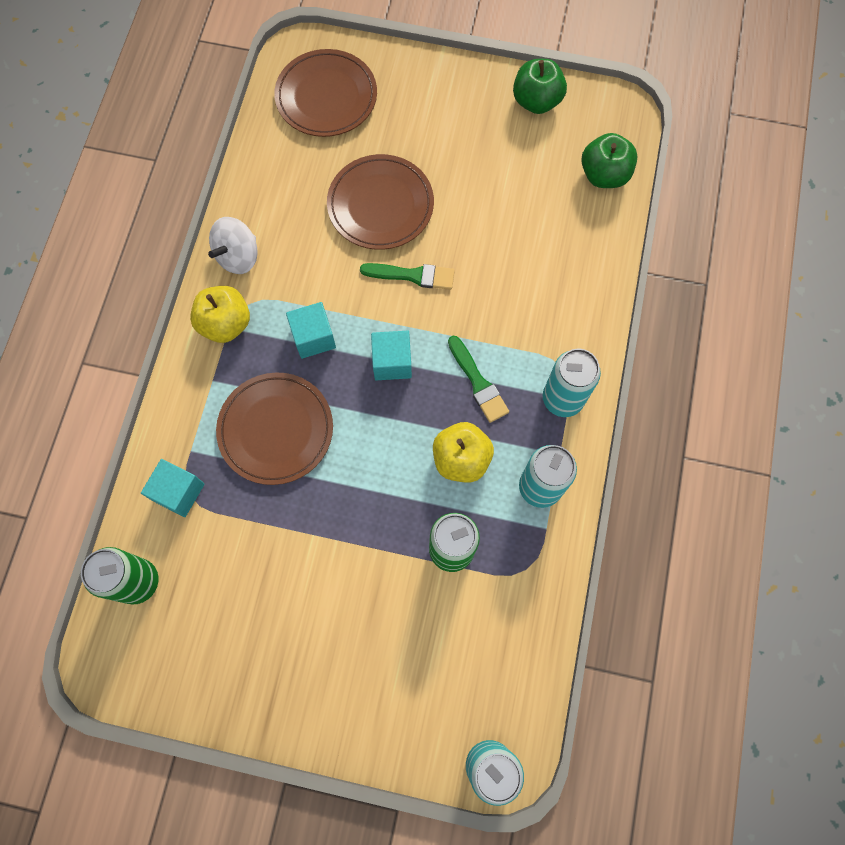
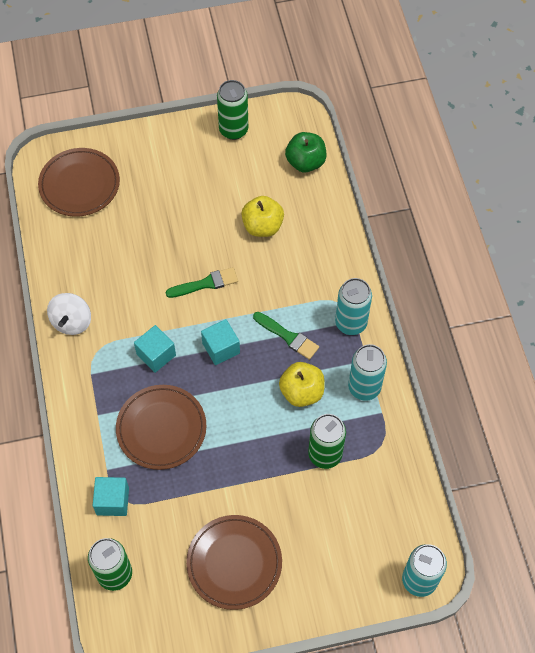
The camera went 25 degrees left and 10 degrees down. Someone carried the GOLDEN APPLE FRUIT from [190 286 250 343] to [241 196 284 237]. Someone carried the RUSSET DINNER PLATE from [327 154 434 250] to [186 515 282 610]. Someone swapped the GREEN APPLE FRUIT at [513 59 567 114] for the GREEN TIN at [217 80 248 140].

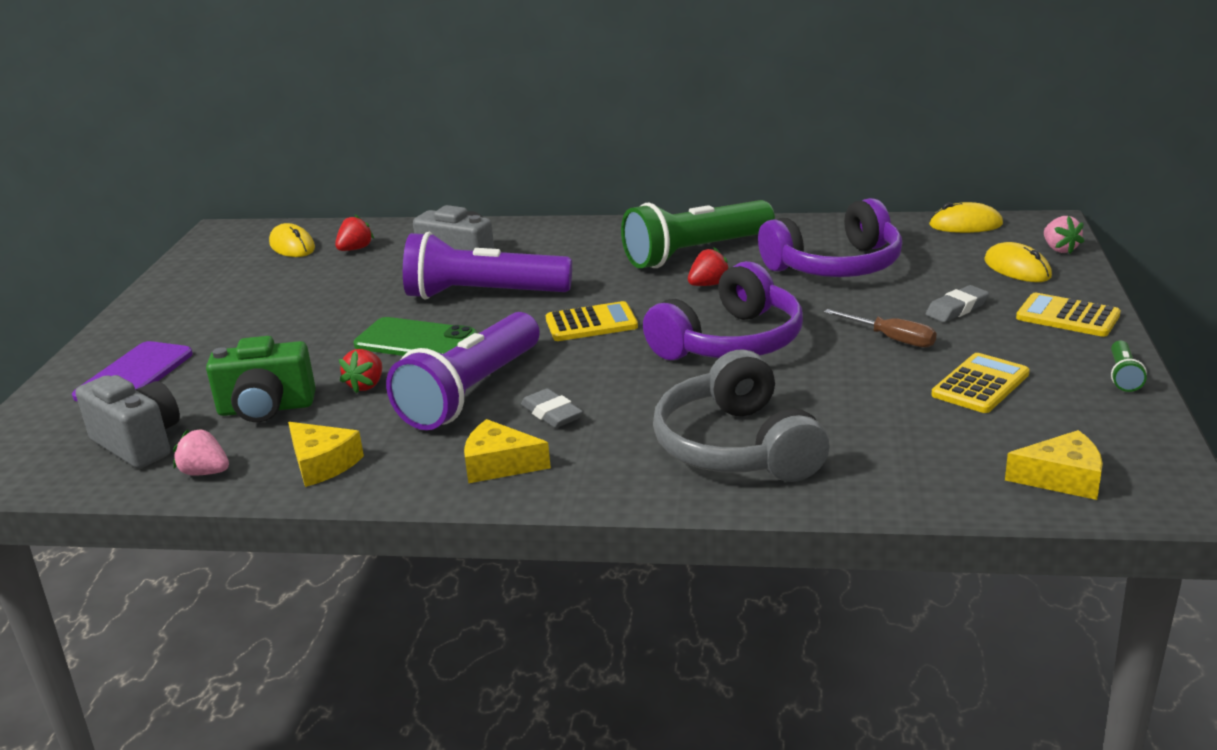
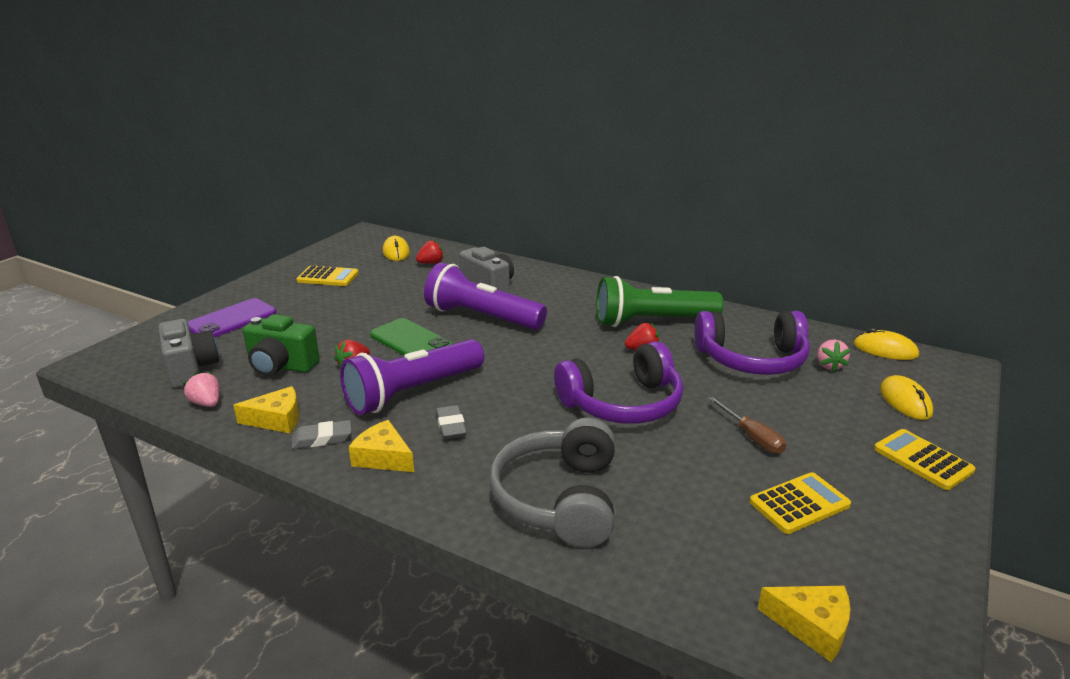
The camera went 20 degrees right and 0 degrees up. Someone rotated the GOLDEN CHEESE at [288 422 364 487] by 75 degrees counterclockwise. Someone carried the GOLDEN POCKET CALCULATOR from [546 301 638 341] to [296 266 359 286]. Someone carried the GREY GUM ERASER from [926 285 989 322] to [291 420 351 449]. Someone carried the ROSE-PINK STRAWBERRY from [1044 216 1084 254] to [817 339 851 372]. Someone took away the GREEN TORCH at [1111 341 1147 392].

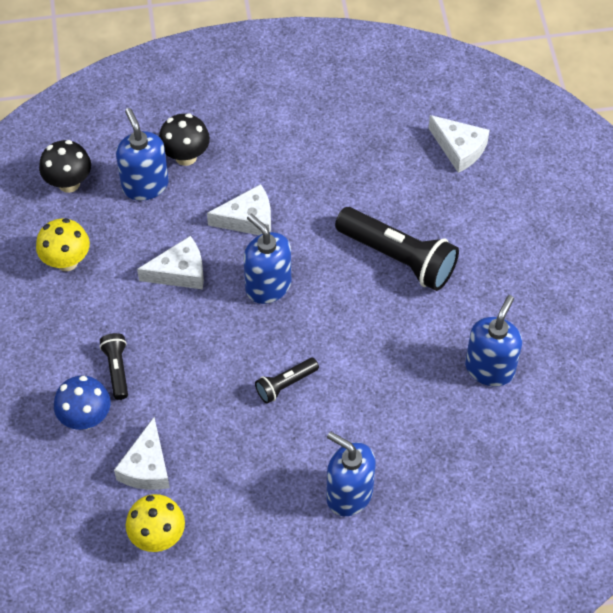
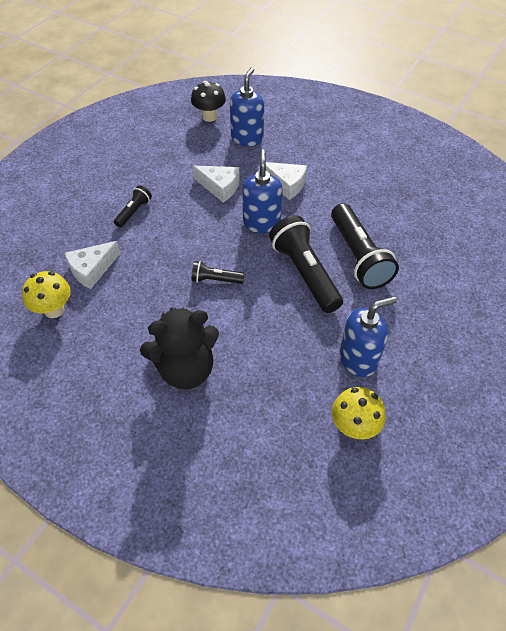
The camera went 40 degrees right and 5 degrees down. Someone carried the GOLDEN TOADSTOOL from [36 218 90 271] to [332 387 386 439]. Someone took away the BLUE TOADSTOOL at [54 375 110 430]. Someone took away the EBONY TOADSTOOL at [159 113 210 166]. Someone swapped the BLUE SOAP DISPENSER at [326 432 376 516] for the EBONY STUFFED BEAR at [140 307 219 389]. Someone took away the SNOW-WHITE CHEESE at [429 115 490 173]. Someone put down the EBONY TORCH at [269 215 343 313].

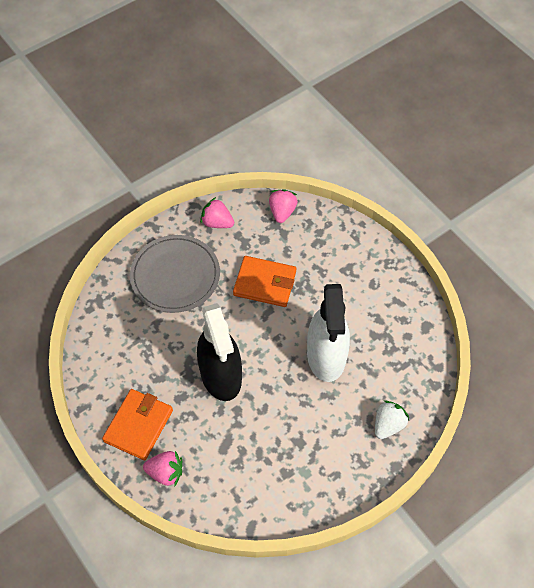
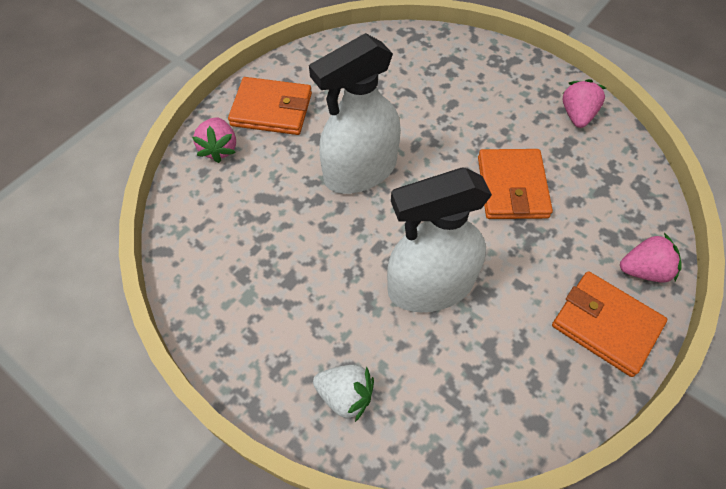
The camera went 75 degrees right and 0 degrees up. Someone took away the GREY DINNER PLATE at [130 235 220 313]. Someone repainted the EBONY SPRAY BOTTLE at [197 303 242 401], which became the SNOW-WHITE SPRAY BOTTLE at [309 33 401 194]. Someone carried the ROSE-PINK STRAWBERRY from [269 189 298 223] to [620 233 682 283]. Someone put down the BRIGHT ORANGE WALLET at [552 271 667 377].

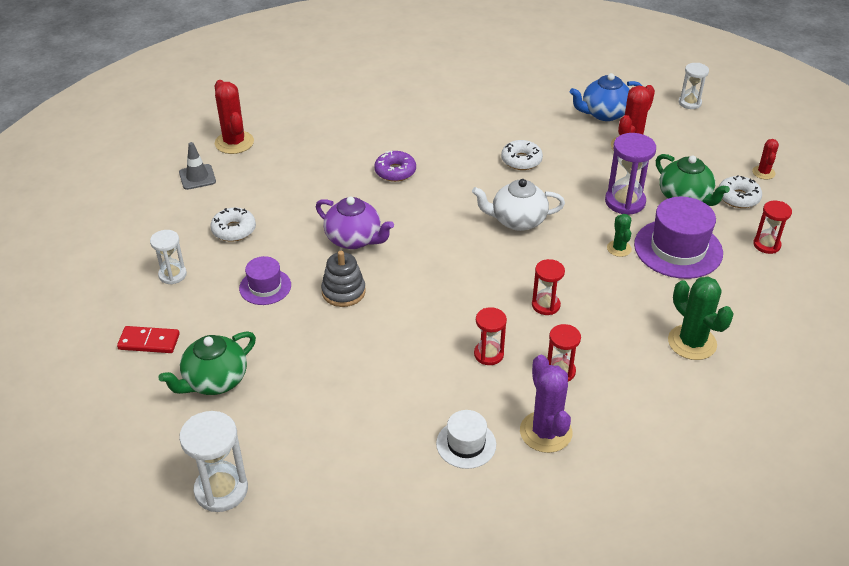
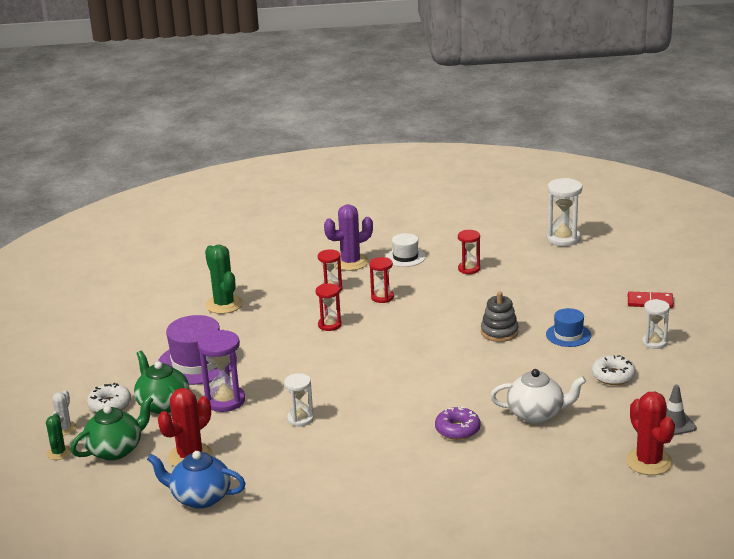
The camera went 175 degrees left and 15 degrees down. Someone carried the GREEN TEA POT from [158 331 256 395] to [71 396 154 460]. Someone repainted the VIOLET TOP HAT at [239 256 291 305], which became the BLUE TOP HAT at [546 308 591 347]. Someone took away the VIOLET TEA POT at [316 197 394 249]. Someone carried the SNOW-WHITE TEA POT from [472 179 565 231] to [490 369 586 423]. Someone took away the SNOW-WHITE DONUT at [501 140 543 170]. Someone rotated the VIOLET CACTUS at [520 355 572 453] by 75 degrees clockwise. Someone rotated the BLUE TEA POT at [570 73 642 121] by 150 degrees counterclockwise. Someone carried the GREEN CACTUS from [607 214 632 257] to [46 413 71 460]. Someone carried the SNOW-WHITE SAND TIMER from [679 63 709 109] to [284 373 314 426]. Someone repainted the CRIMSON CACTUS at [752 139 779 179], which became the SNOW-WHITE CACTUS at [52 390 77 435]. Someone carried the CRIMSON SAND TIMER from [753 201 792 254] to [458 230 480 274].

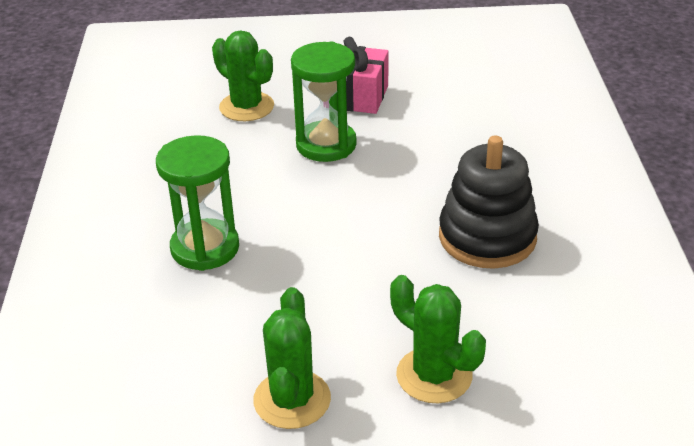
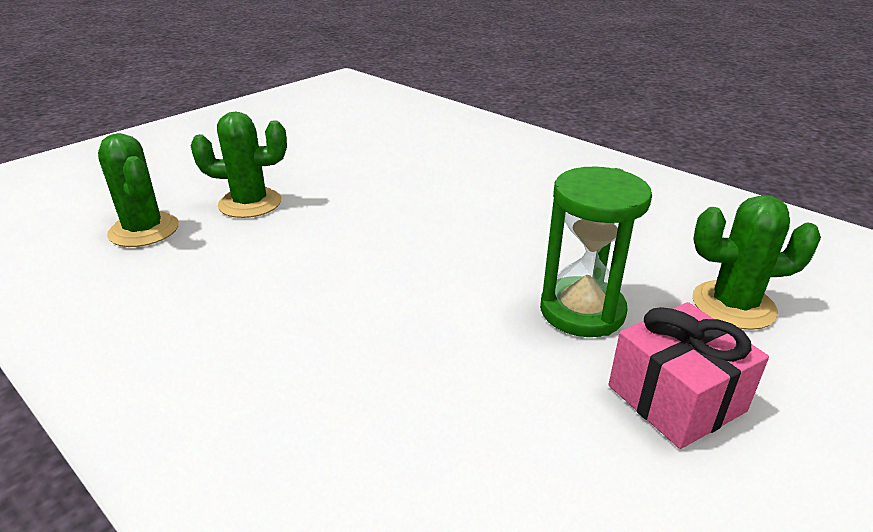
The camera went 135 degrees right and 5 degrees down. Someone took away the GREEN SAND TIMER at [156 135 239 271]. Someone carried the GREEN CACTUS from [253 287 331 429] to [98 133 179 247]. Someone took away the EBONY STACKING RINGS at [439 135 539 269].

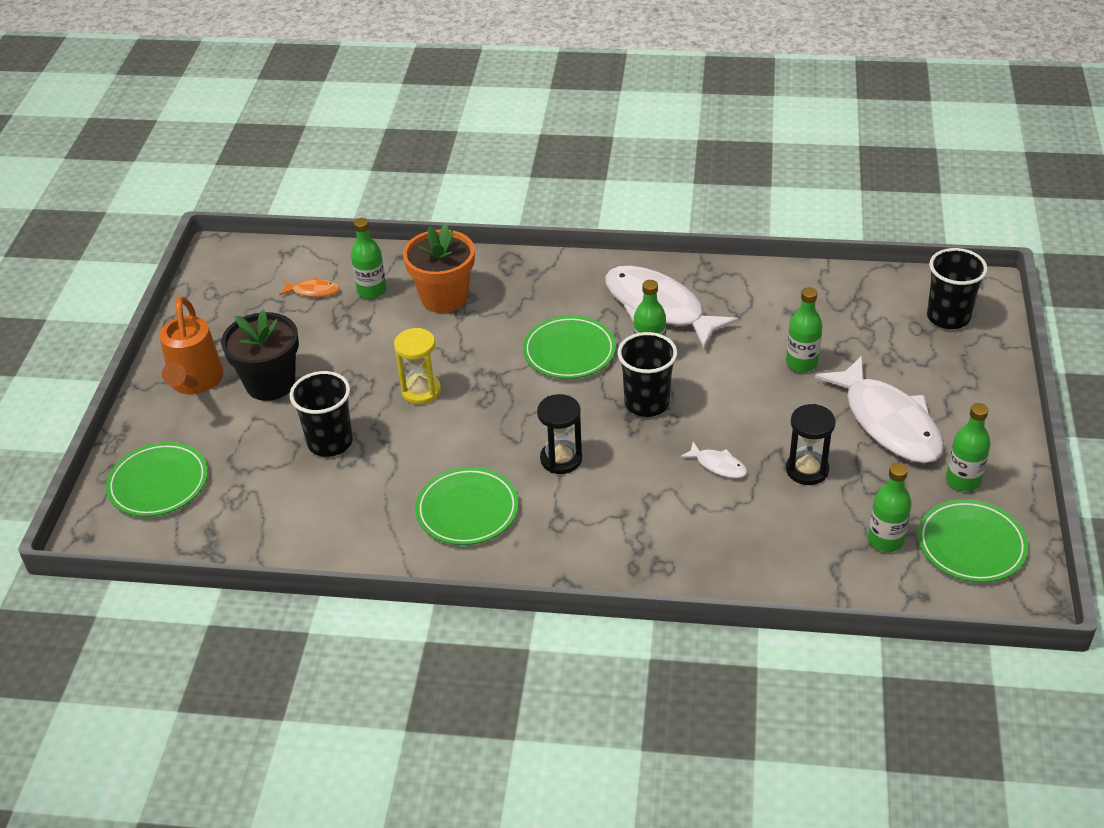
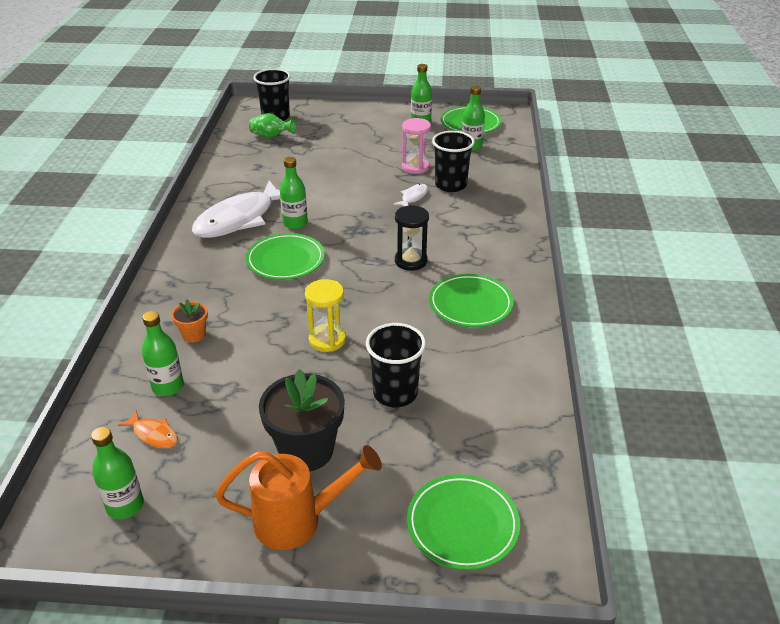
The camera went 95 degrees left and 5 degrees down. Someone rotated the BRIGHT ORANGE FISH at [279 277 340 297] by 120 degrees clockwise. Someone scaled the BRIGHT ORANGE POTTED PLANT at [403 224 475 313] by 0.50. Someone carried the EBONY TUMBLER from [618 332 677 417] to [432 131 475 192]. Someone carried the GREEN DRINK BOTTLE from [786 287 822 372] to [91 427 144 519]. Someone repainted the EBONY SAND TIMER at [786 404 836 485], which became the ROSE-PINK SAND TIMER at [402 118 431 174]. Someone took away the SNOW-WHITE FISH at [815 356 944 463]. Someone put down the GREEN VASE at [249 113 296 138].

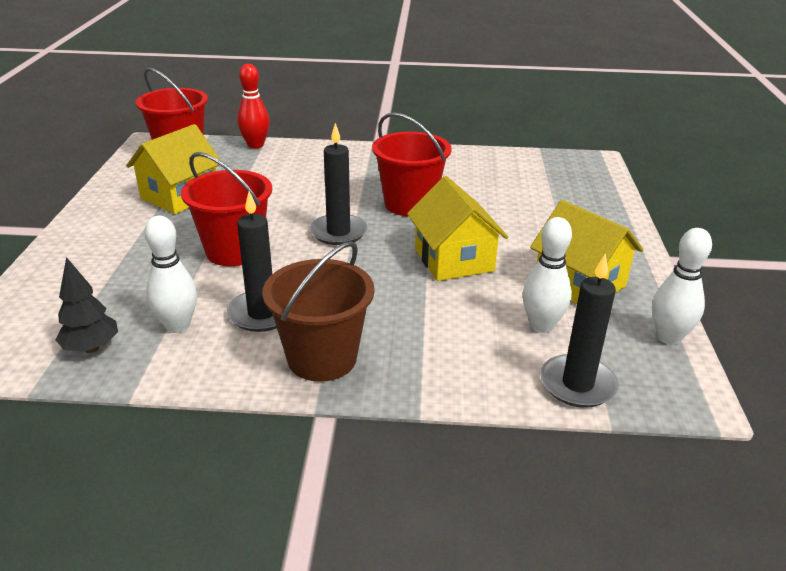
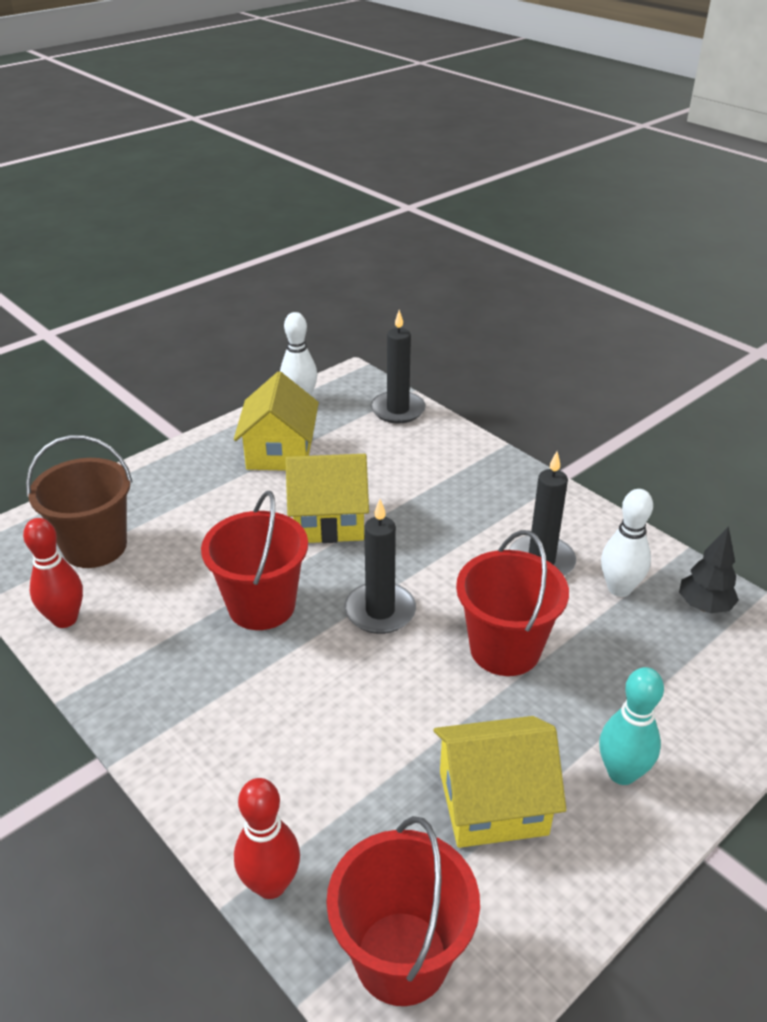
The camera went 135 degrees left and 5 degrees up. Someone carried the RUSSET PAIL from [262 241 374 382] to [26 435 133 568]. Someone rotated the GOLDEN HOUSE at [407 176 508 281] by 60 degrees clockwise. Someone took away the SNOW-WHITE BOWLING PIN at [523 217 572 333]. Someone put down the CRIMSON BOWLING PIN at [23 518 83 628]. Someone put down the TURQUOISE BOWLING PIN at [599 667 664 785].

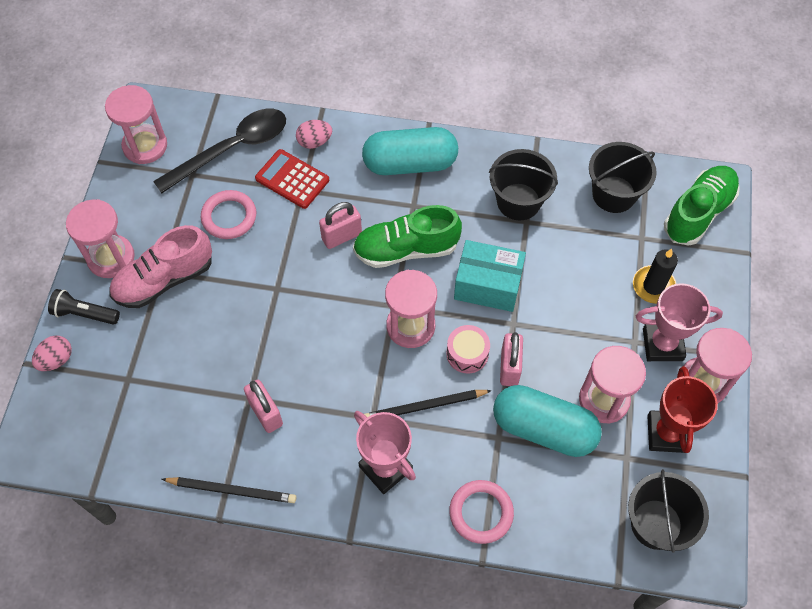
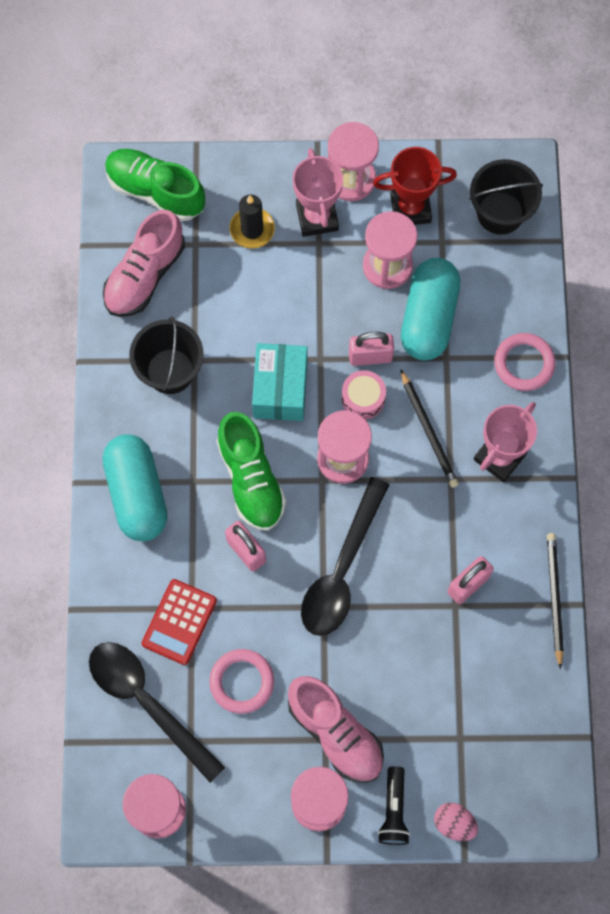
The camera went 100 degrees left and 10 degrees up. Someone took away the ROSE-PINK TOY EGG at [296 120 332 149]. Someone swapped the EBONY PAIL at [589 142 657 213] for the ROSE-PINK LACE-UP SHOE at [103 210 185 317]. Someone put down the EBONY SPOON at [301 477 389 636].

